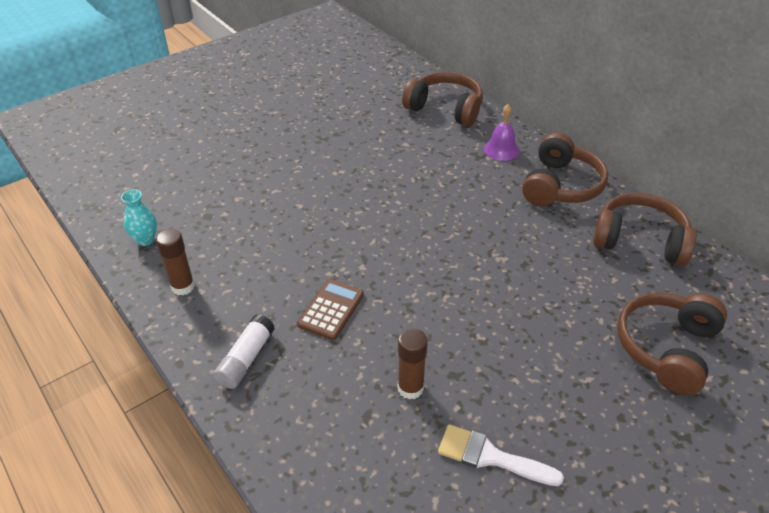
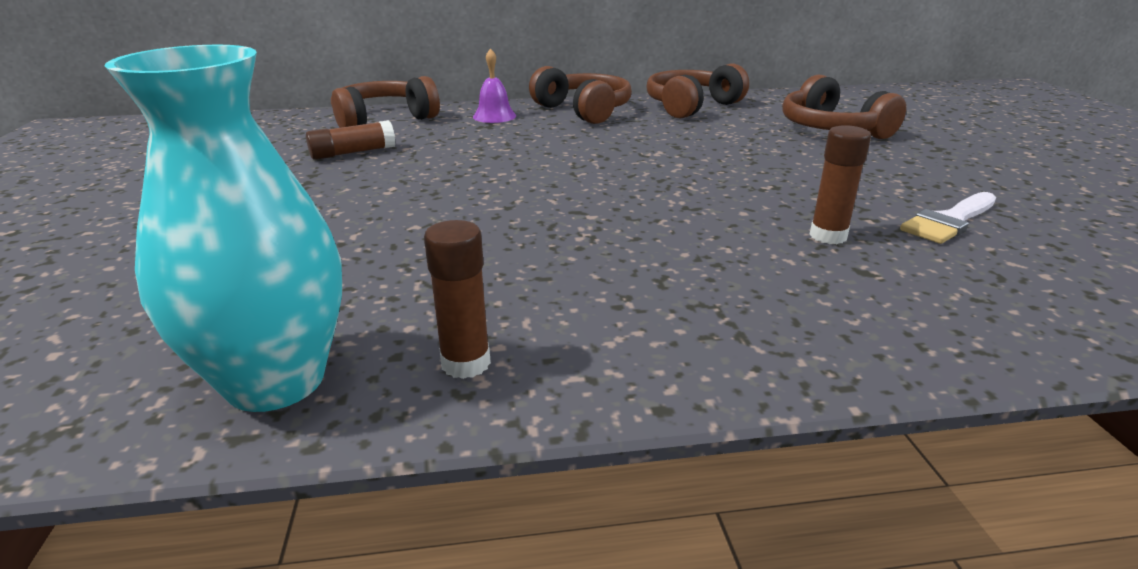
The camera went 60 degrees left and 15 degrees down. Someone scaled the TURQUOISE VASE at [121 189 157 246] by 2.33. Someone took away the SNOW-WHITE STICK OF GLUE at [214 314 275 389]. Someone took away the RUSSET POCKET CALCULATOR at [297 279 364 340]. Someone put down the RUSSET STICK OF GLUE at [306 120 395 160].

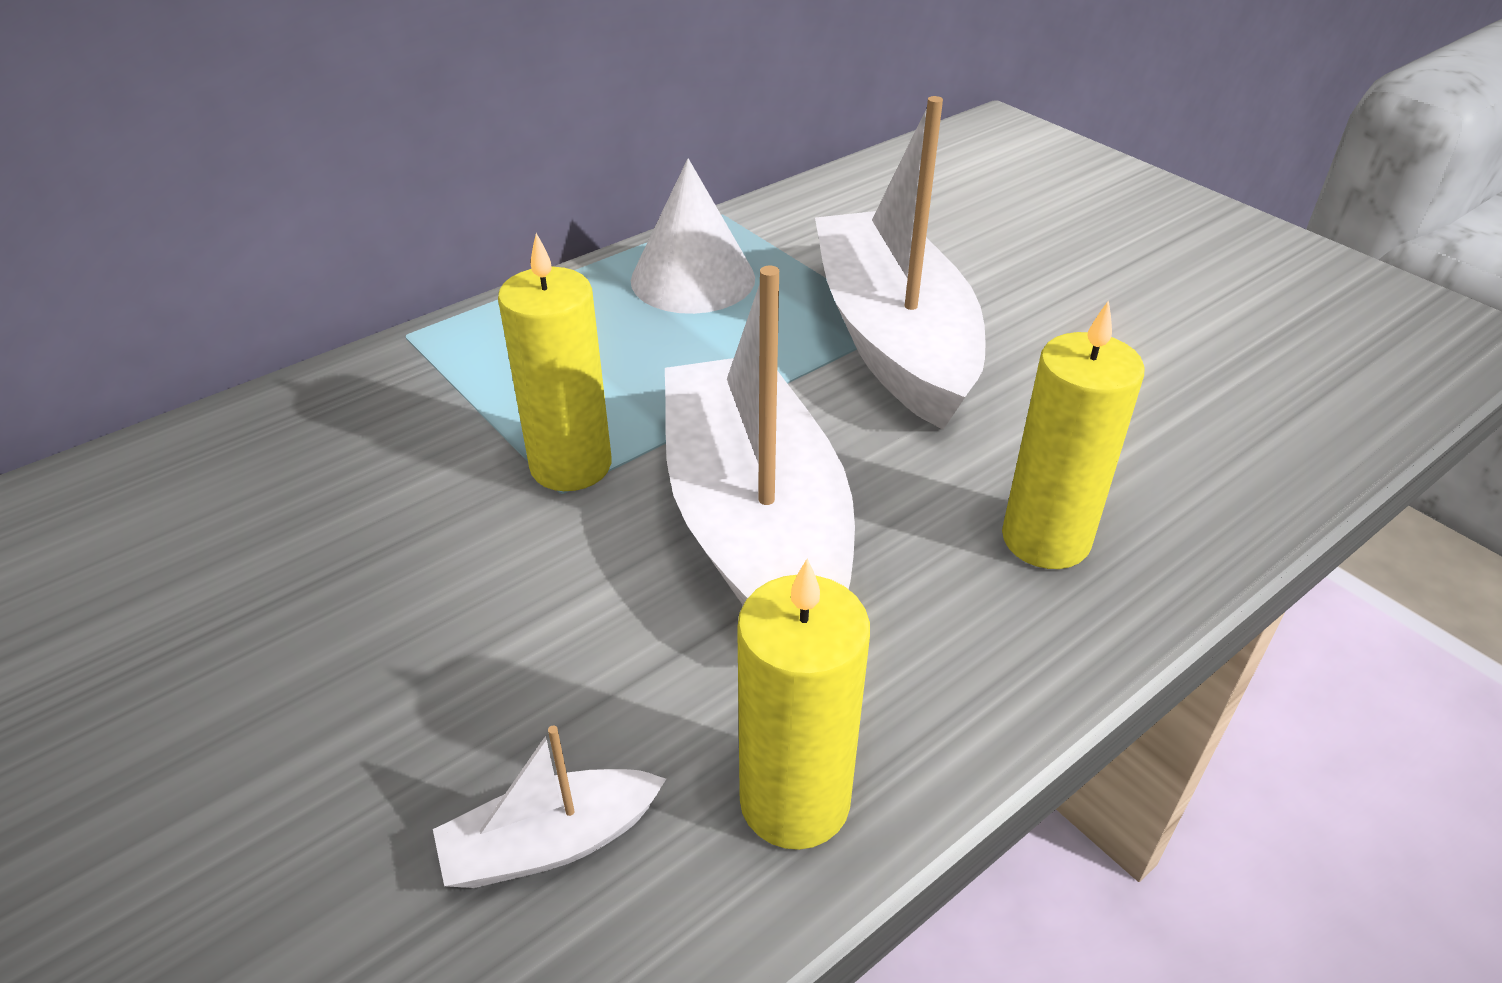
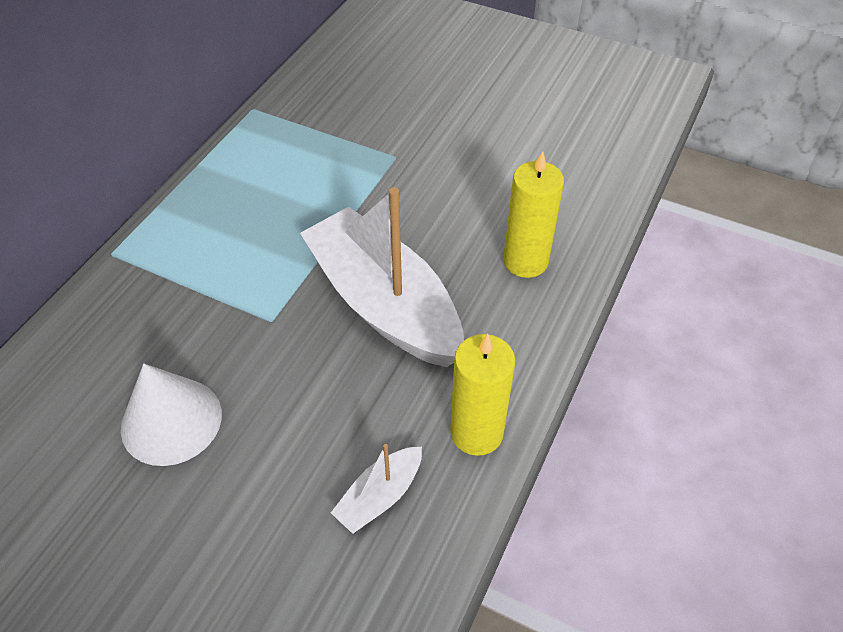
The camera went 25 degrees left and 10 degrees up. Someone took away the GOLDEN PILLAR CANDLE at [498 233 612 491]. Someone carried the SNOW-WHITE CONE SHAPE from [631 158 755 314] to [121 363 222 466]. Someone took away the SNOW-WHITE SAILBOAT at [815 96 986 430].

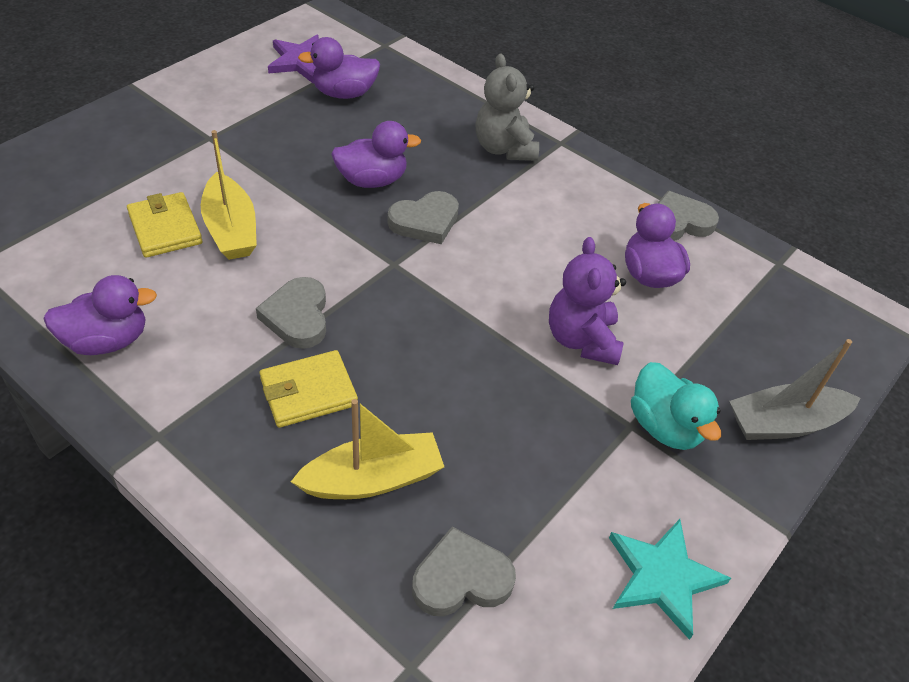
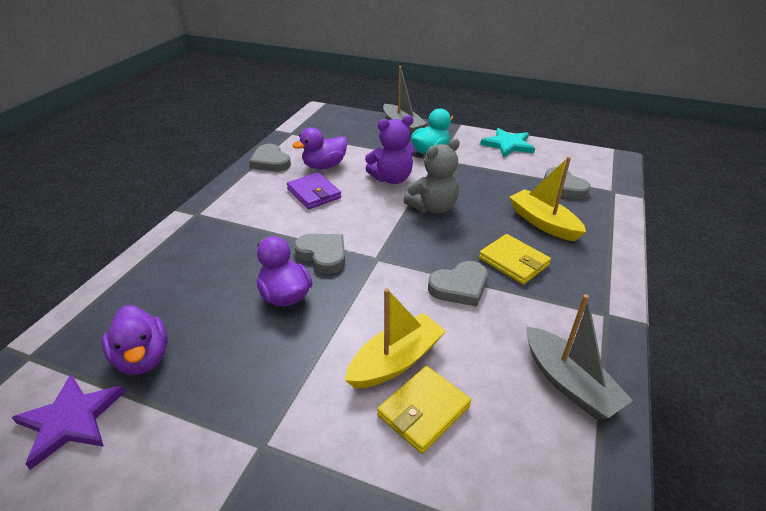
The camera went 105 degrees left and 10 degrees down. Someone swapped the VIOLET TOY DUCK at [43 275 157 355] for the GREY SAILBOAT at [526 294 633 419]. Someone carried the GREY STUFFED BEAR from [475 54 539 161] to [404 138 460 213]. Someone put down the VIOLET WALLET at [287 172 341 209].

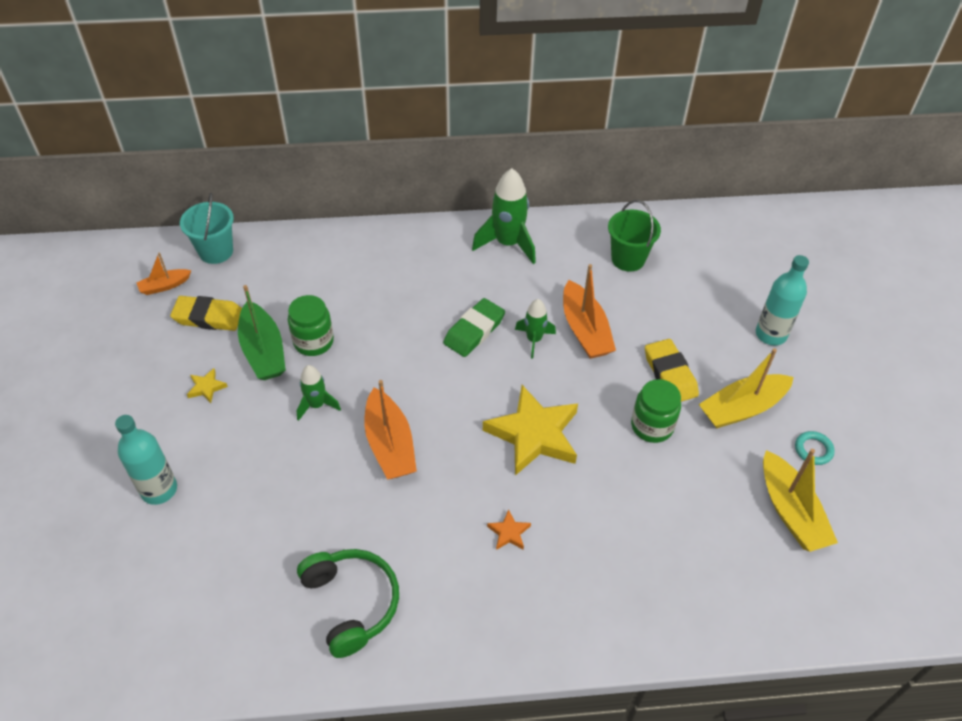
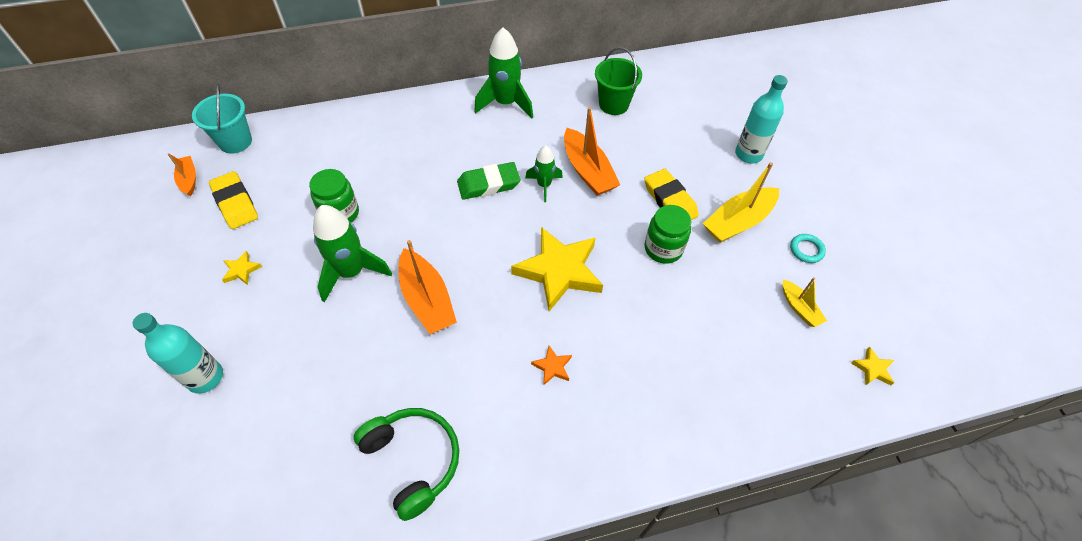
The camera went 10 degrees left and 5 degrees up. Someone rotated the BRIGHT ORANGE SAILBOAT at [136 252 191 295] by 105 degrees clockwise. Someone rotated the GOLDEN GUM ERASER at [170 296 242 331] by 60 degrees clockwise. Someone took away the GREEN SAILBOAT at [238 285 286 380]. Someone scaled the GREEN SPACESHIP at [297 365 341 421] by 1.71. Someone rotated the GREEN GUM ERASER at [443 298 505 357] by 45 degrees clockwise. Someone scaled the GOLDEN SAILBOAT at [763 449 838 552] by 0.56. Someone put down the GOLDEN FIVE-POINTED STAR at [851 347 894 386].

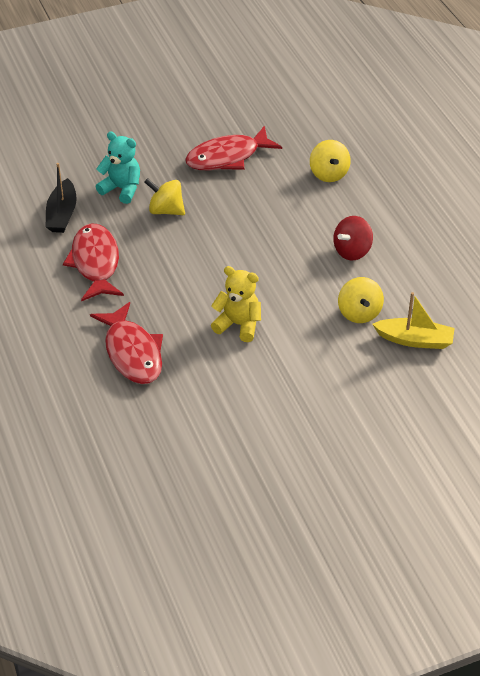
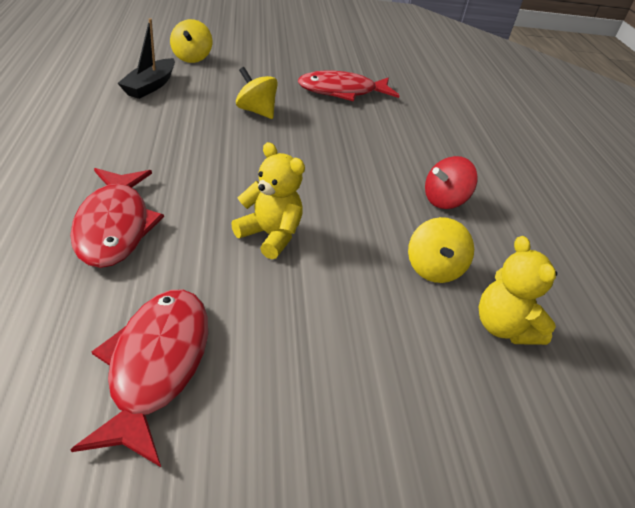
The camera went 10 degrees right and 5 degrees down. Someone carried the CRIMSON FISH from [63 223 124 301] to [70 289 208 467]. Someone took away the TURQUOISE STUFFED BEAR at [96 131 140 204]. Someone carried the GOLDEN WHIRLIGIG from [310 140 351 182] to [170 19 212 63]. Someone swapped the GOLDEN SAILBOAT at [372 292 455 349] for the GOLDEN STUFFED BEAR at [478 236 557 345].

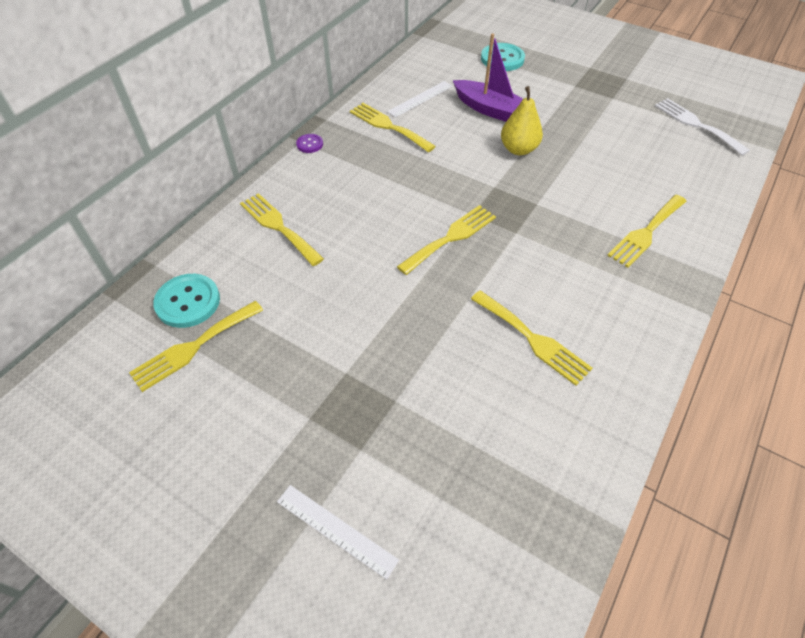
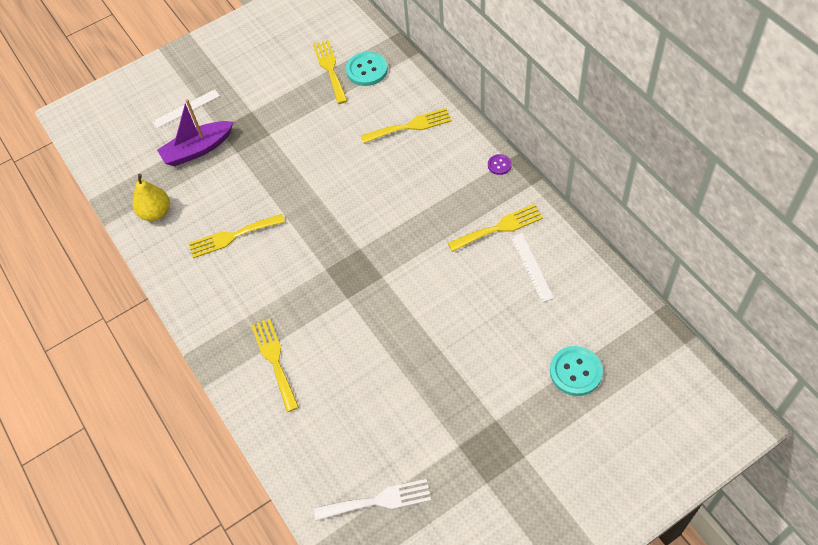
The camera went 120 degrees right and 5 degrees up. Someone took away the GOLDEN FORK at [397 205 496 275]. Someone carried the VIOLET SAILBOAT from [453 33 523 122] to [157 99 233 166]. Someone carried the GOLDEN PEAR FRUIT from [501 86 543 155] to [133 174 170 221].

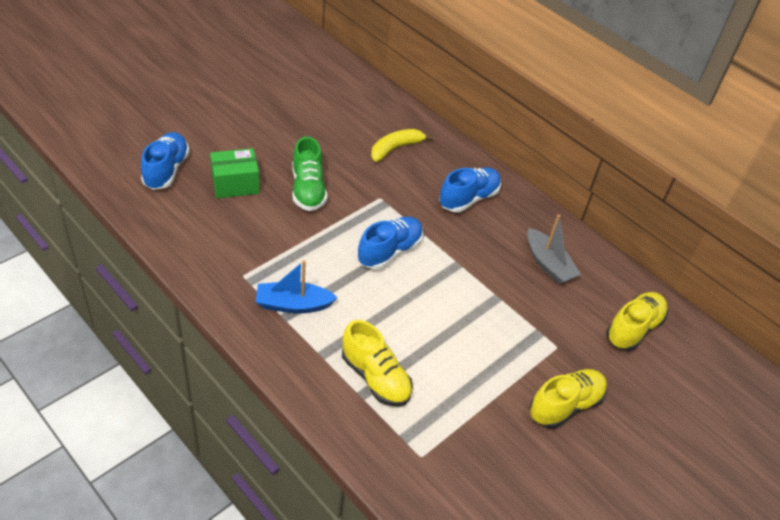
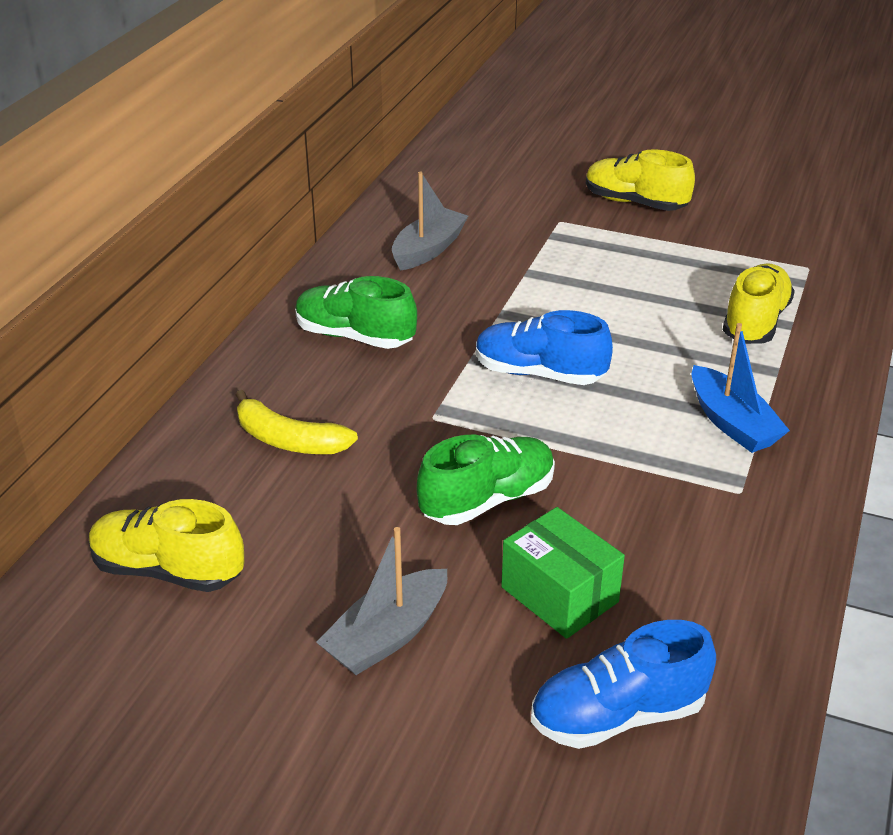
The camera went 110 degrees left and 10 degrees down. Someone repainted the BLUE LACE-UP SHOE at [439 167 501 212], which became the GREEN LACE-UP SHOE at [295 276 417 349]. Someone carried the GOLDEN LACE-UP SHOE from [606 292 668 351] to [89 499 244 592]. Someone put down the GREY SAILBOAT at [316 527 447 675].

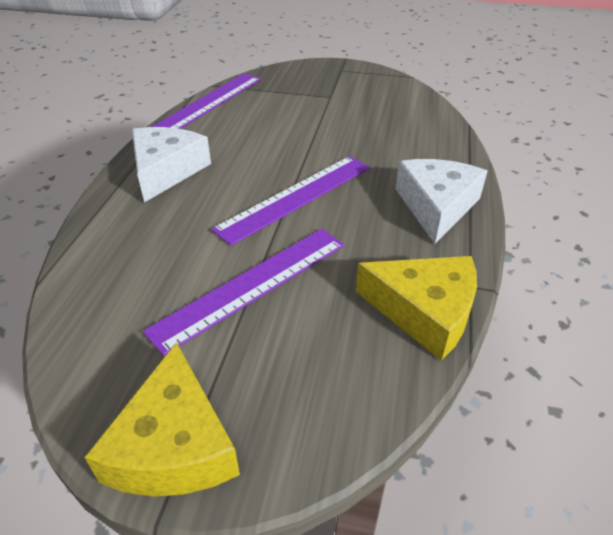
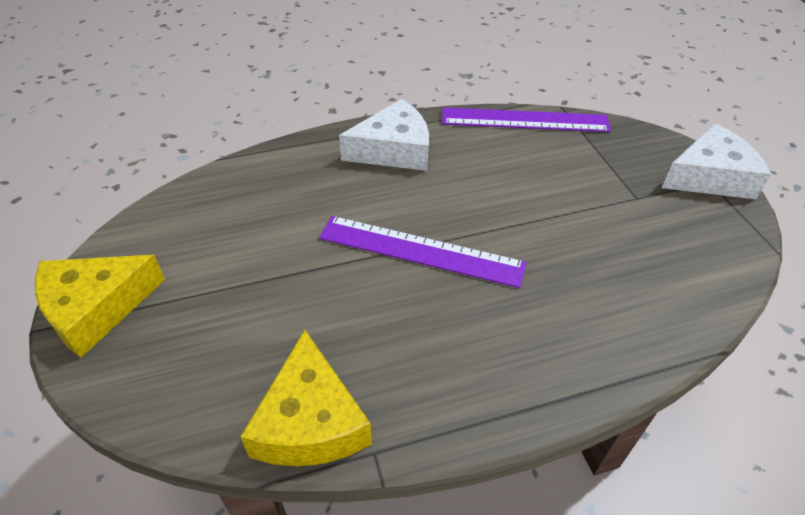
The camera went 60 degrees right and 5 degrees up. Someone took away the VIOLET RULER at [143 229 344 356]. Someone carried the SNOW-WHITE CHEESE from [395 159 487 244] to [662 123 771 199].

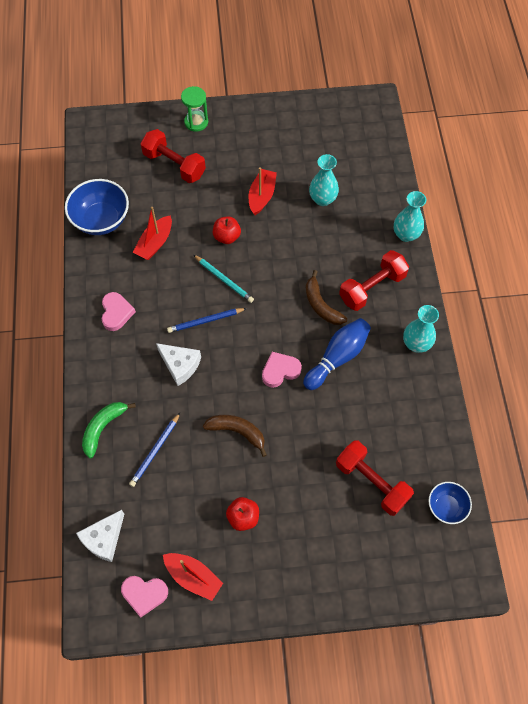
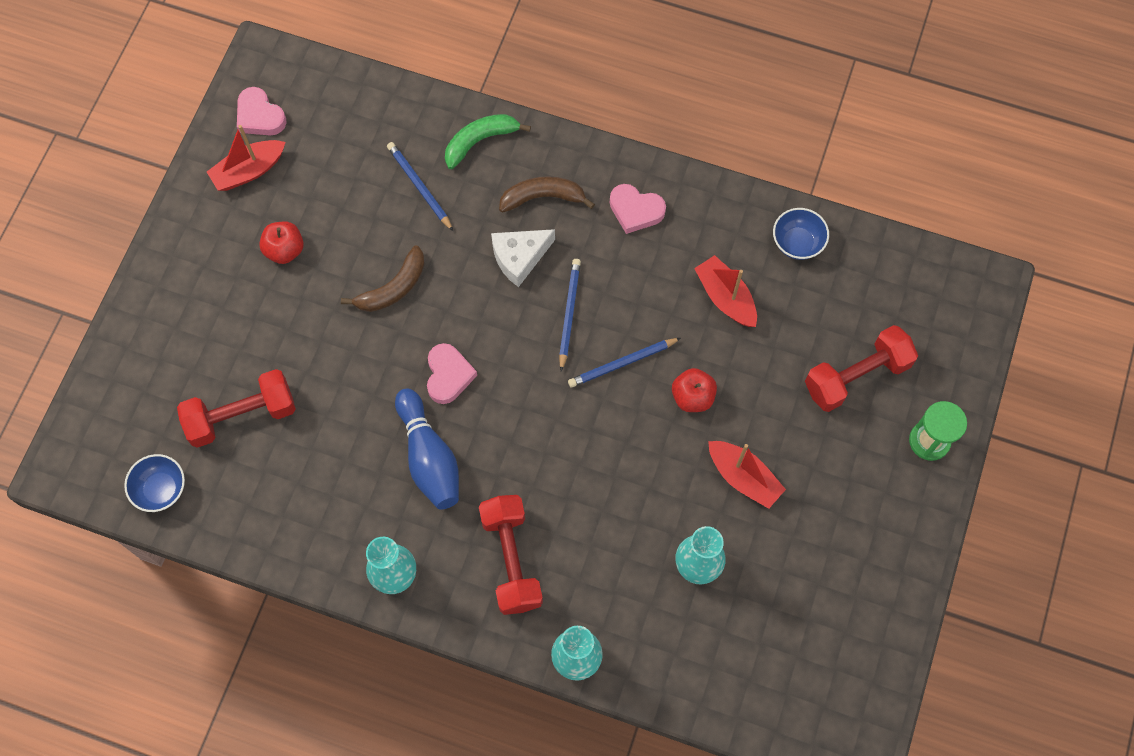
The camera went 115 degrees right and 5 degrees up. Someone scaled the BLUE SERVING BOWL at [65 179 129 235] by 0.58. Someone took away the SNOW-WHITE CHEESE at [76 510 124 562]. Someone rotated the GREEN BANANA at [82 402 136 458] by 90 degrees counterclockwise. Someone rotated the ROSE-PINK LOVE HEART at [121 576 168 617] by 75 degrees counterclockwise. Someone repainted the TURQUOISE PENCIL at [194 255 254 303], which became the BLUE PENCIL at [568 338 681 388]. Someone carried the RUSSET BANANA from [306 270 347 325] to [499 176 595 213].

